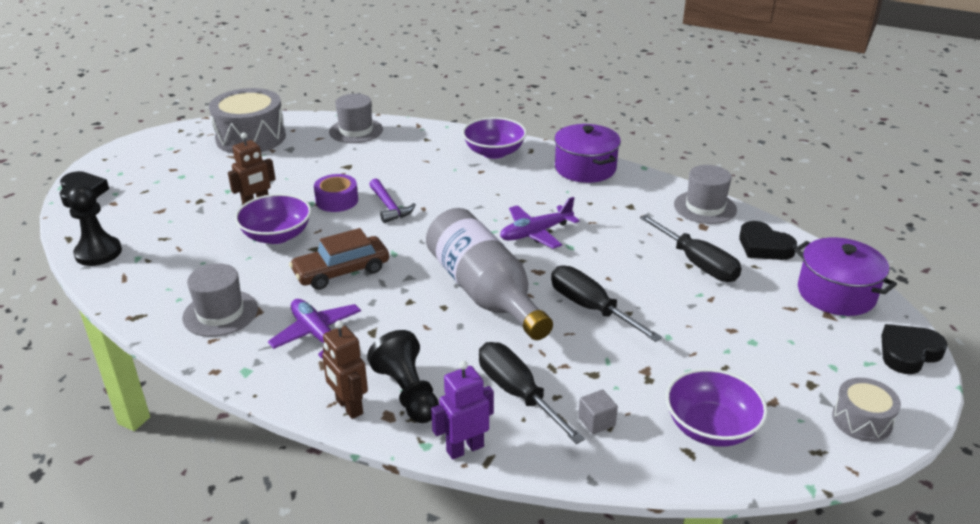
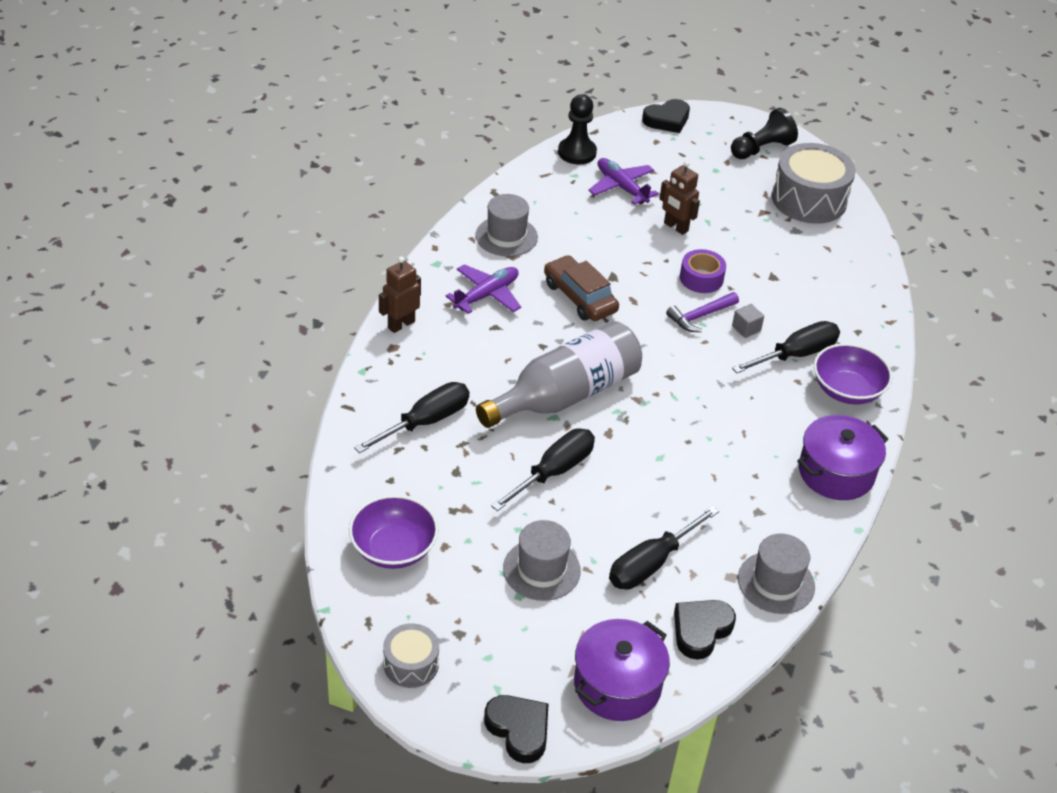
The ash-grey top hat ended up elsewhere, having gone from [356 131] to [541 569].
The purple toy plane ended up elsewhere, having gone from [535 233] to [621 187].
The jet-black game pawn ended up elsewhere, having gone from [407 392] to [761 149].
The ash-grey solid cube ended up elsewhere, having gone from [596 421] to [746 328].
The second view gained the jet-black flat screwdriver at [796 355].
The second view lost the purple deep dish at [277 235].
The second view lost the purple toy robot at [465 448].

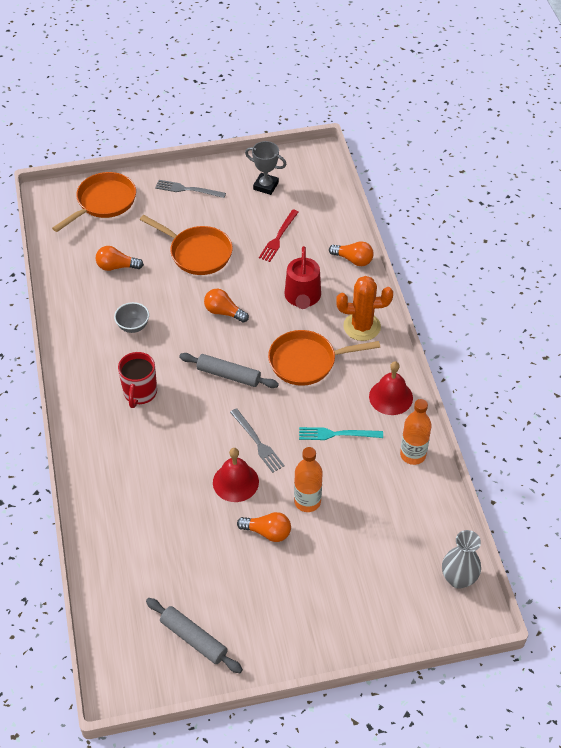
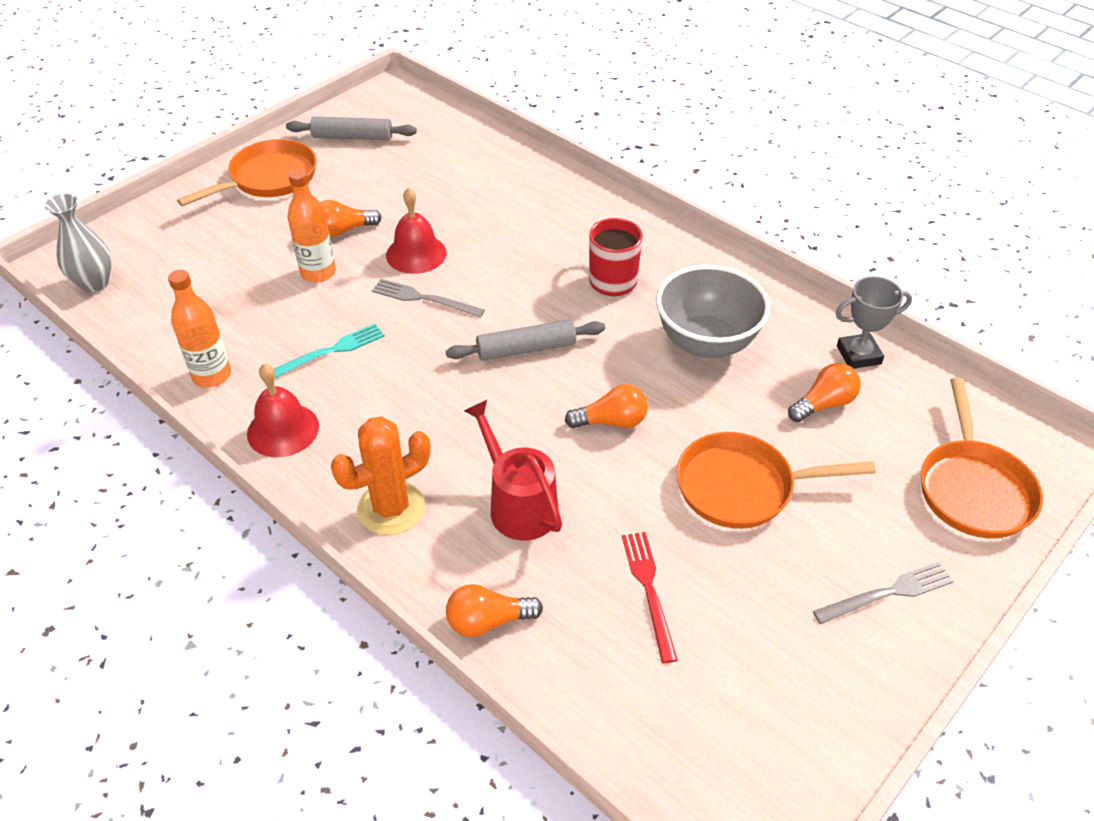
The bright orange pan ended up elsewhere, having gone from [307 361] to [269 179].
The size of the ash-grey deep dish at [133 326] changed by a factor of 2.01.
The ash-grey prize cup ended up elsewhere, having gone from [266 186] to [858 355].

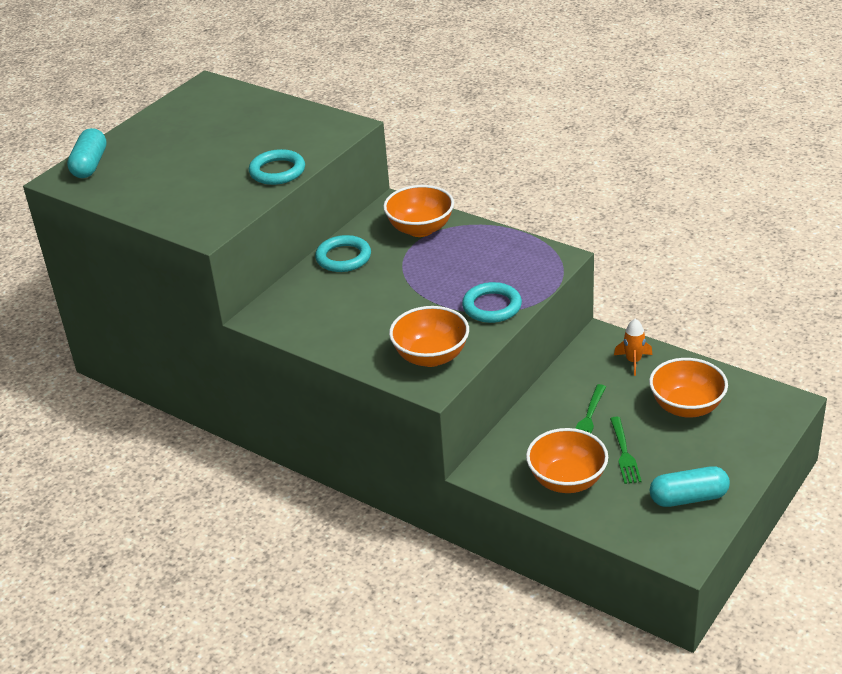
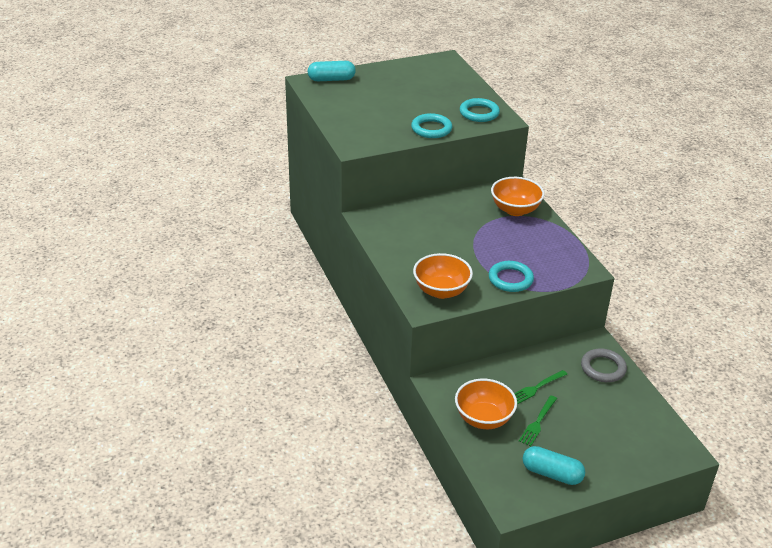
The teal capsule at [90 165] ended up facing another way, 45 degrees clockwise from before.
The teal hoop ended up elsewhere, having gone from [343 257] to [479 113].
Where the bright orange spaceship stood at [633 361], the ash-grey hoop came to stand at [603 368].
The second view lost the bright orange deep dish at [686 407].

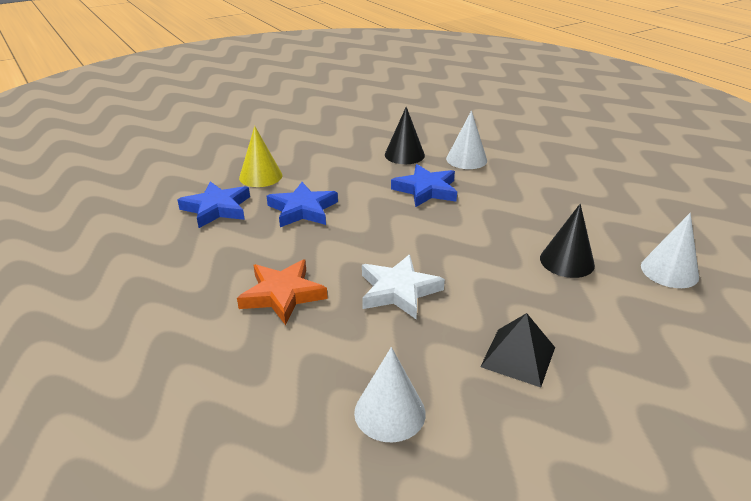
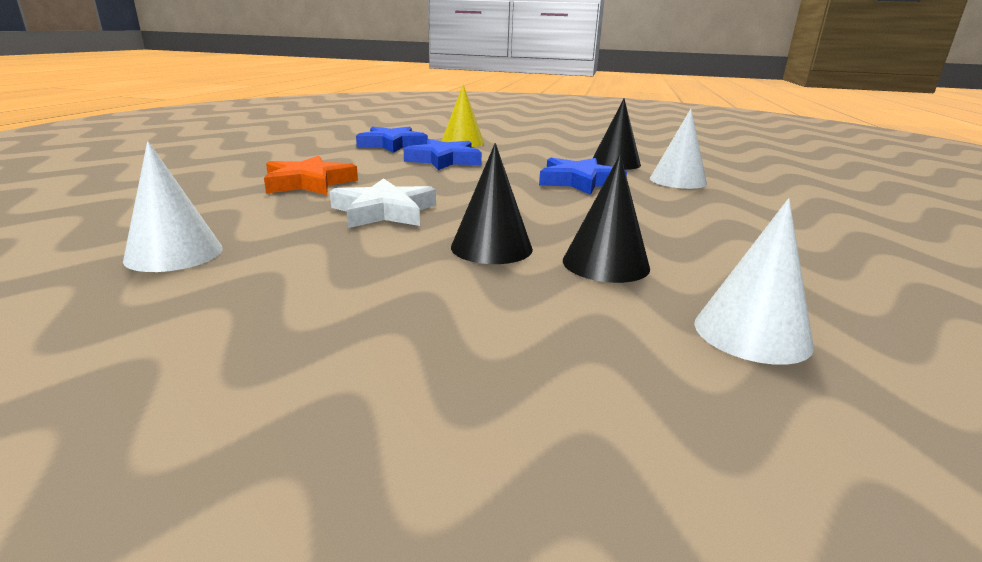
The second view gained the jet-black solid cone at [491 247].
The second view lost the jet-black solid pyramid at [518 356].

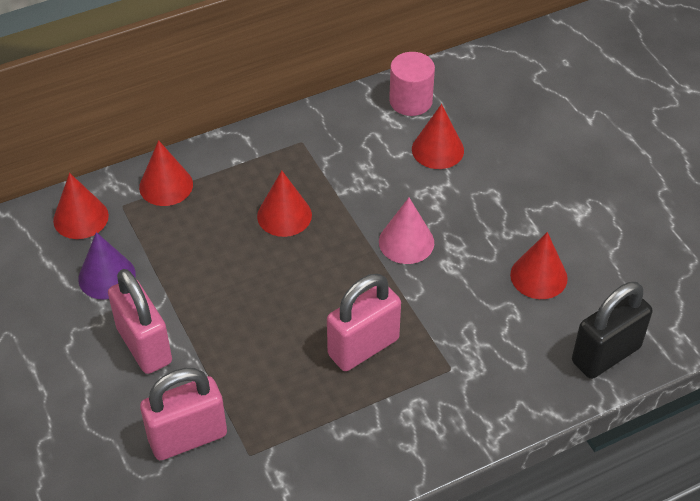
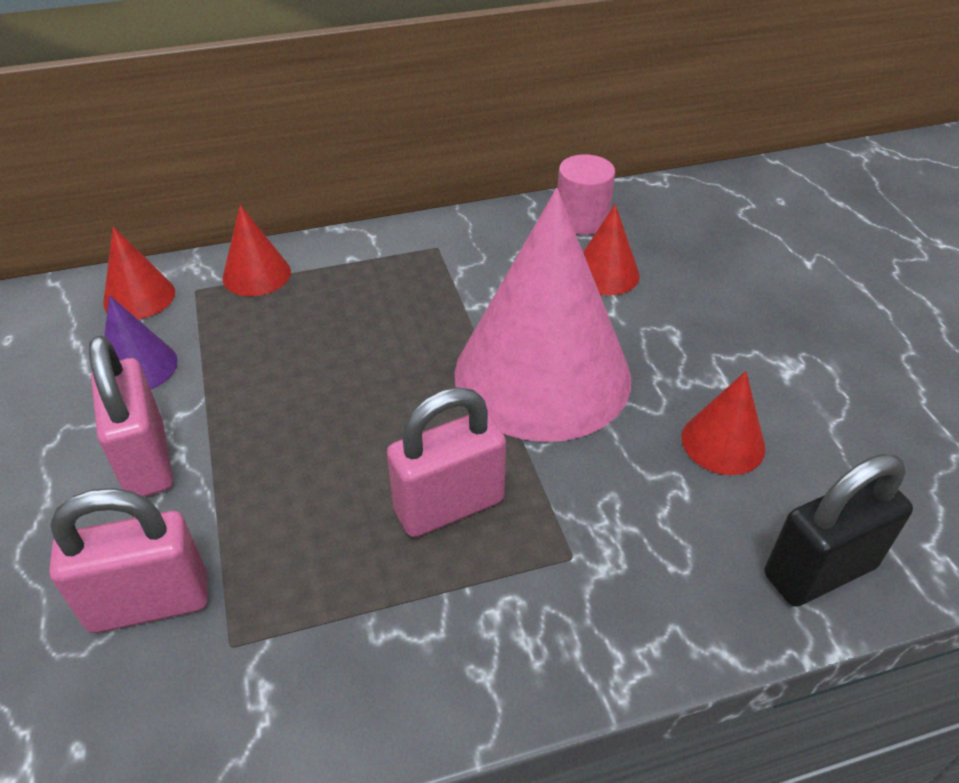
The size of the rose-pink solid cone at [406 242] changed by a factor of 2.31.
The second view lost the scarlet solid cone at [284 215].

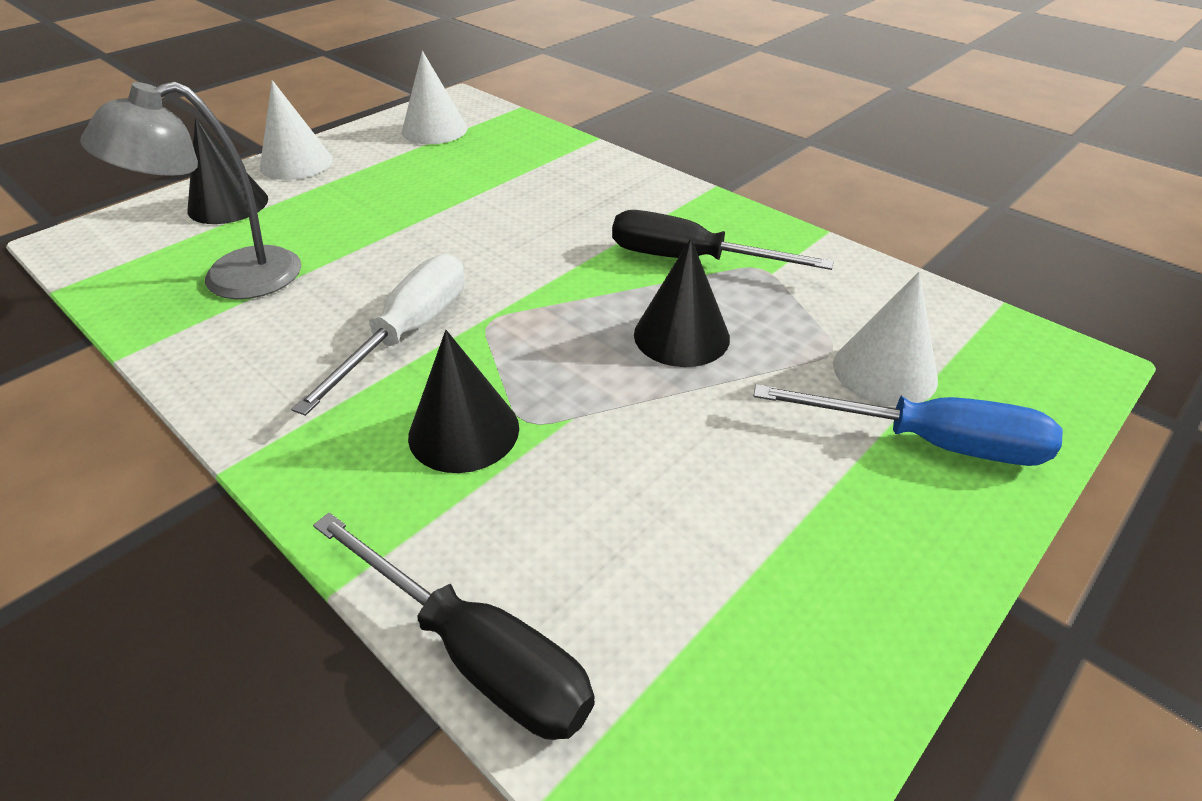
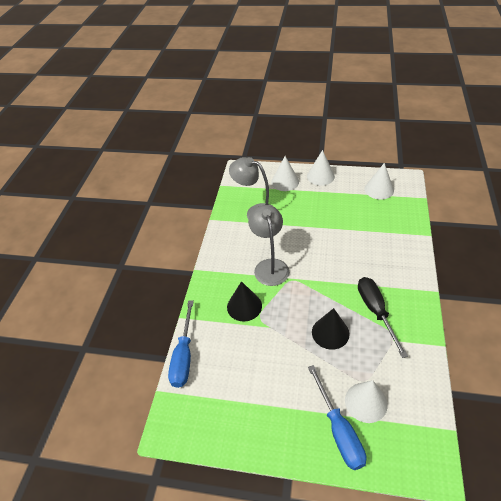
What was the jet-black flat screwdriver at [476 653] turned into the blue flat screwdriver at [184 356].
Where the white flat screwdriver stood at [408 333], the ash-grey reading lamp came to stand at [270 266].
What was the jet-black solid cone at [228 204] turned into the white solid cone at [285 182].

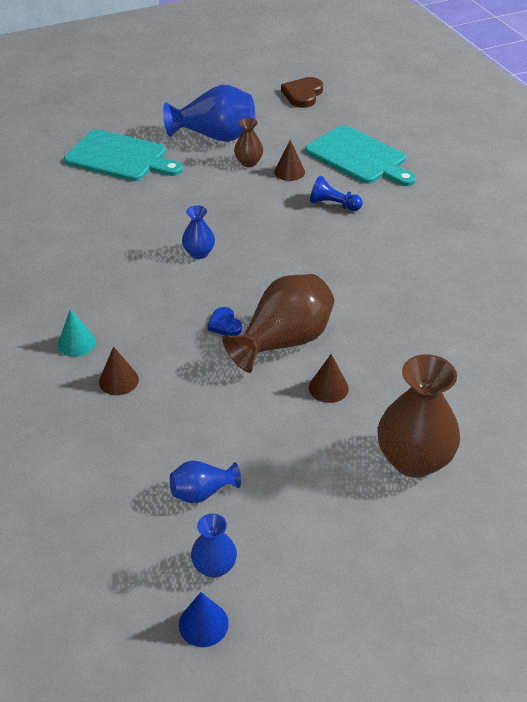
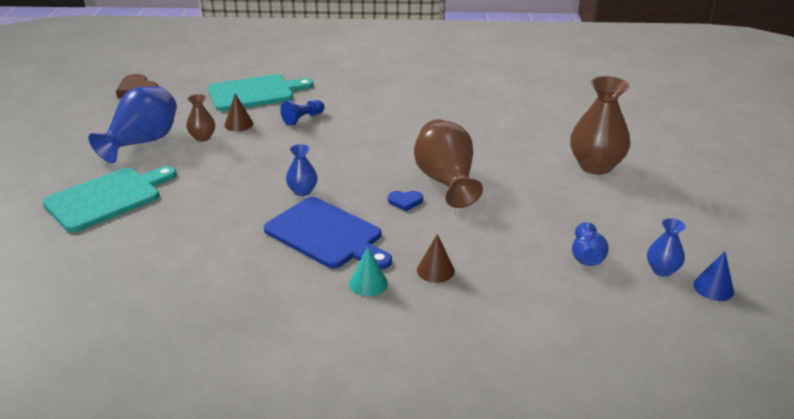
The second view gained the blue cutting board at [327 234].
The second view lost the brown solid cone at [328 388].

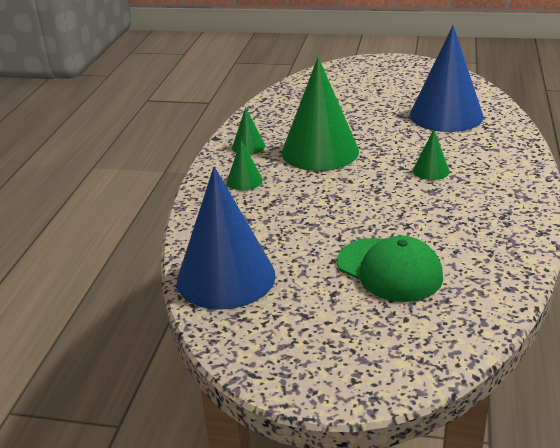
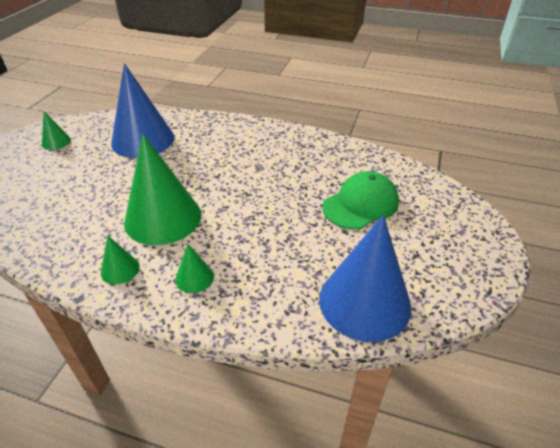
The emerald solid cone ended up elsewhere, having gone from [431 171] to [56 142].

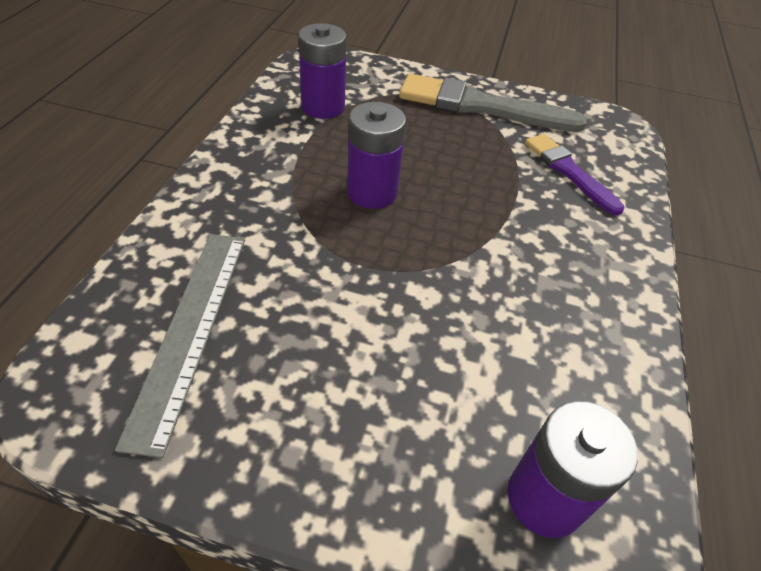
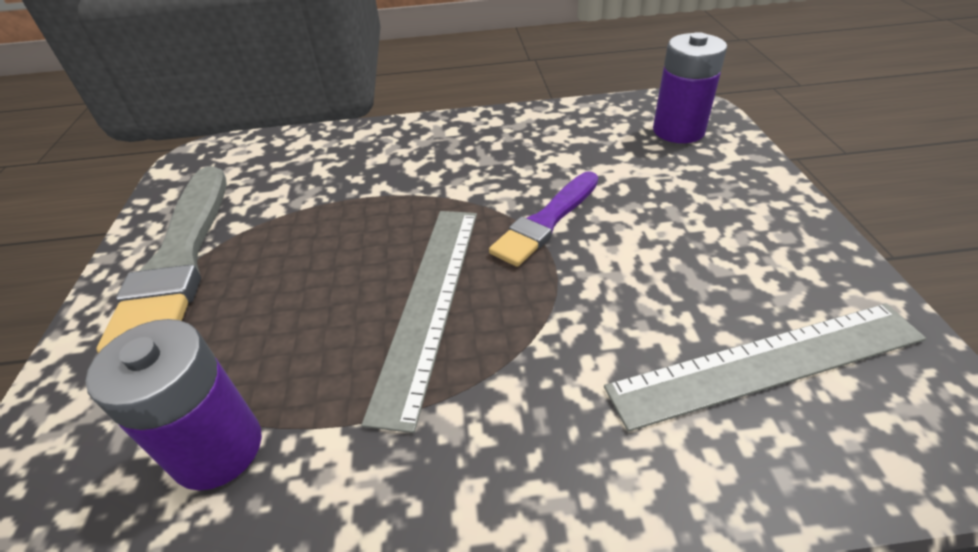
Where the purple battery stood at [372 192], the ash-grey ruler came to stand at [430 302].
The purple paintbrush ended up elsewhere, having gone from [569 171] to [546 221].

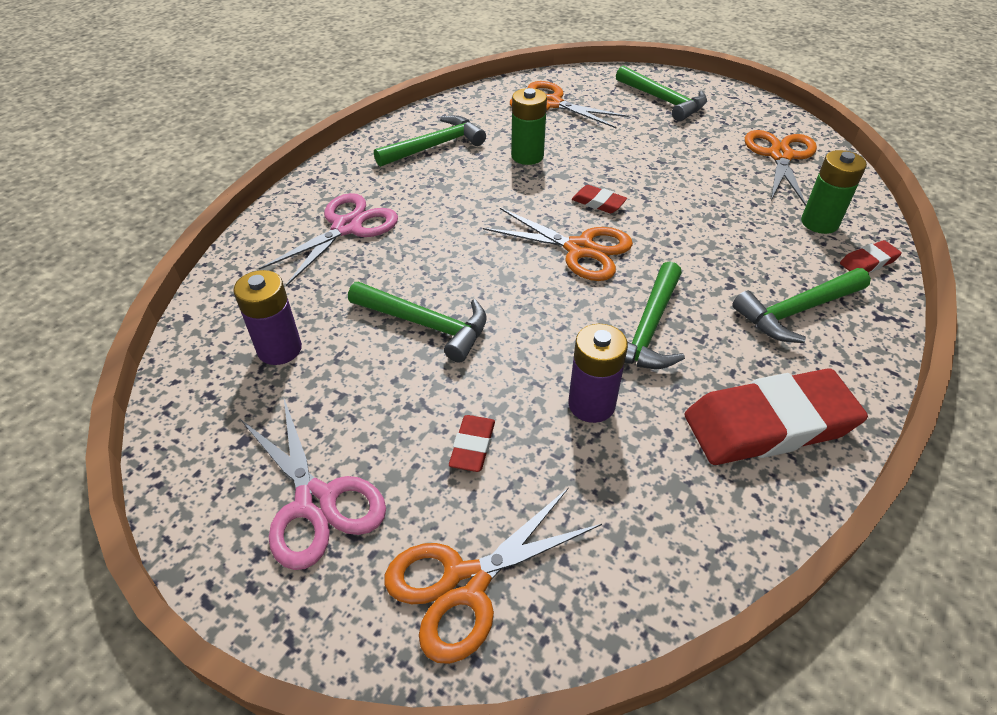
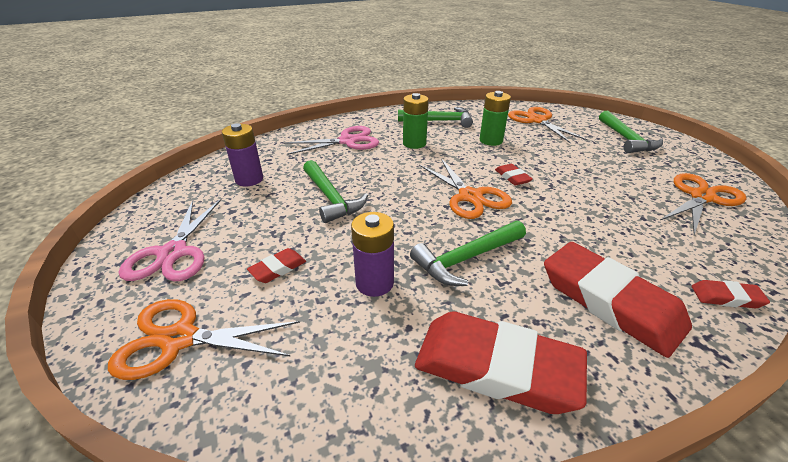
The emerald battery ended up elsewhere, having gone from [819 223] to [414 143].
Where the emerald claw hammer stood at [797 311], the scarlet gum eraser came to stand at [609 301].

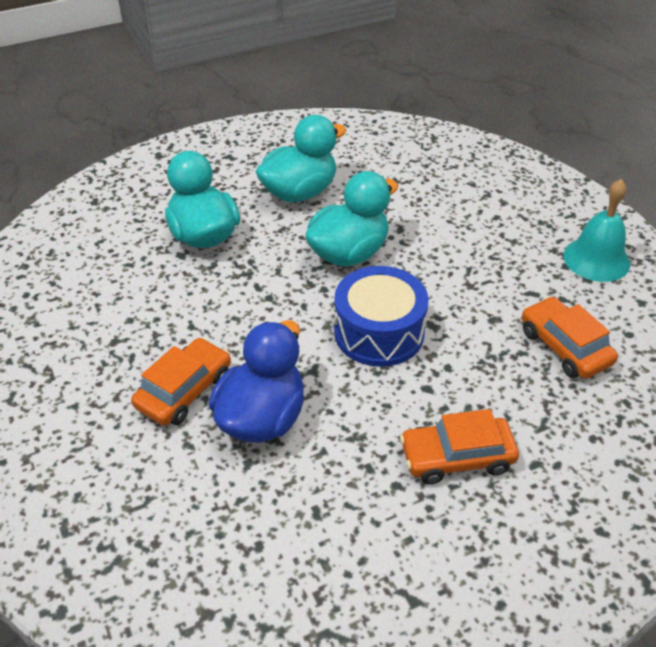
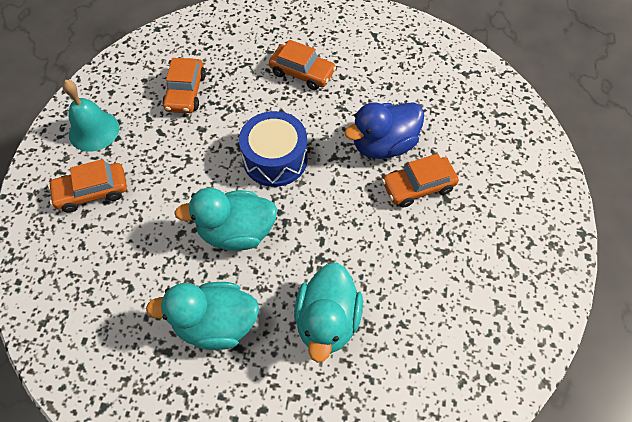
The second view gained the bright orange automobile at [92 192].

